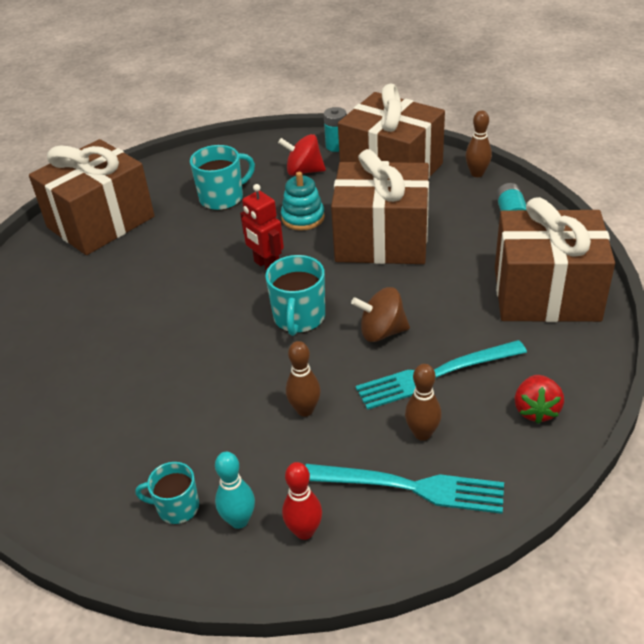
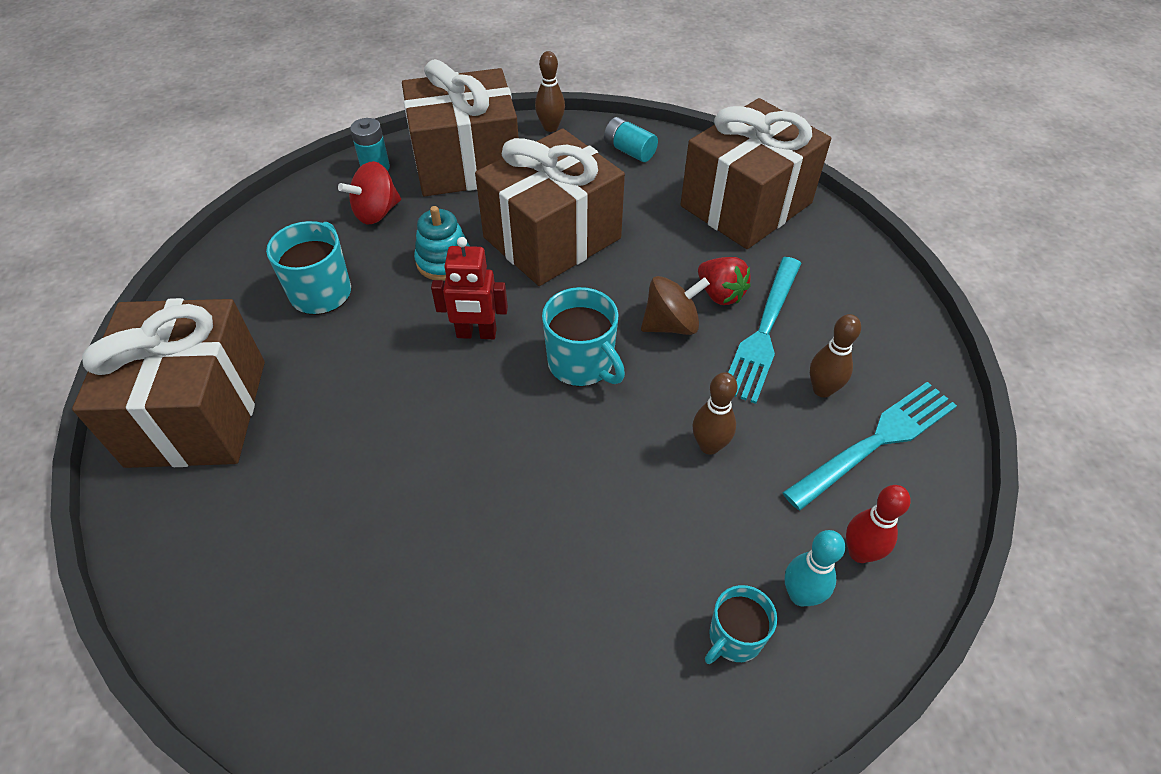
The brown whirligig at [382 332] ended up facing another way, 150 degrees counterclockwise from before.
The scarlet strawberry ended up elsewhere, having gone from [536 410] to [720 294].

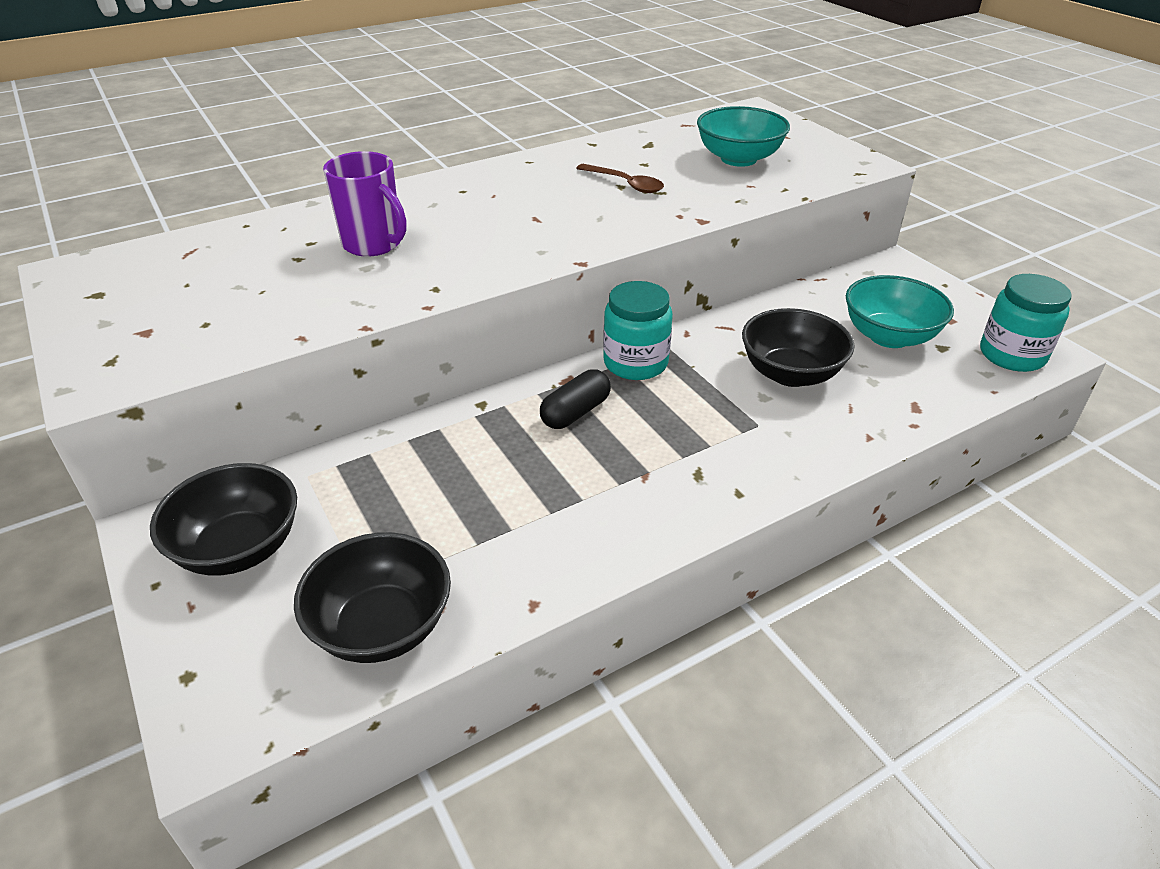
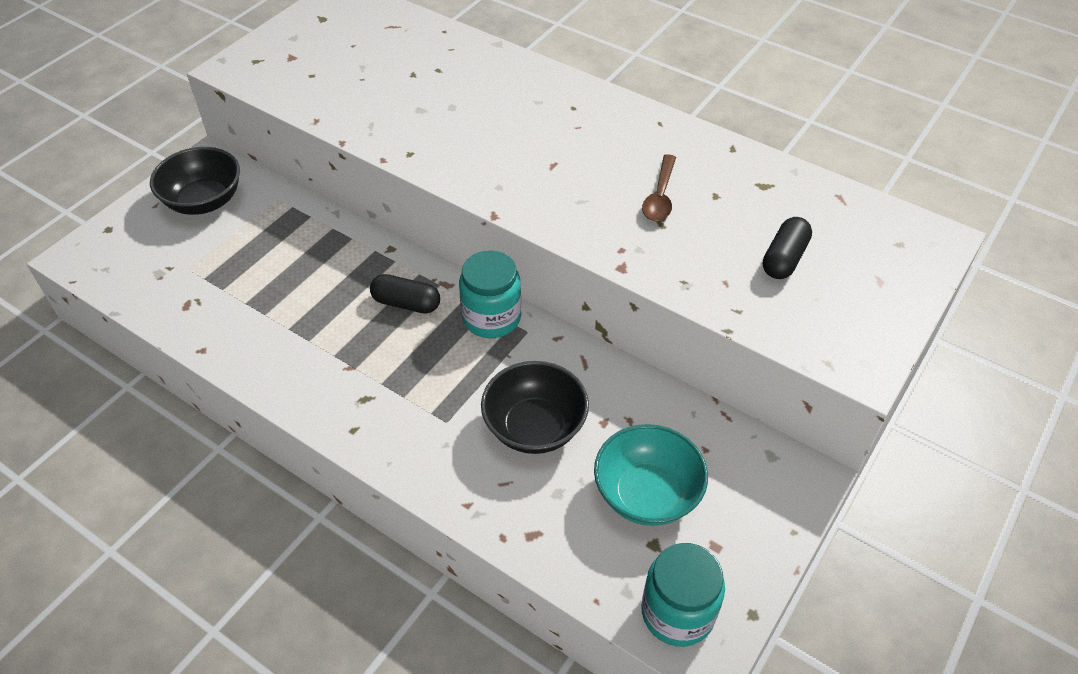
Where the teal deep dish stood at [738 159], the jet-black capsule came to stand at [784 259].
The second view lost the jet-black deep dish at [382 626].
The second view lost the purple coffee mug at [373 244].

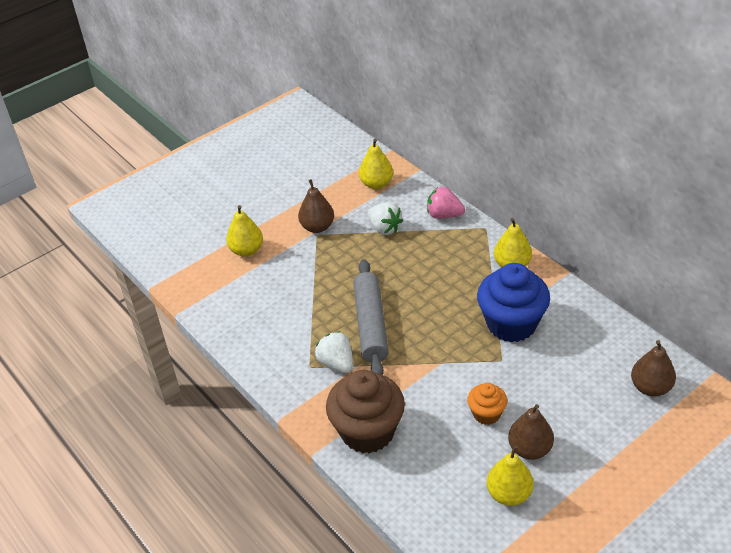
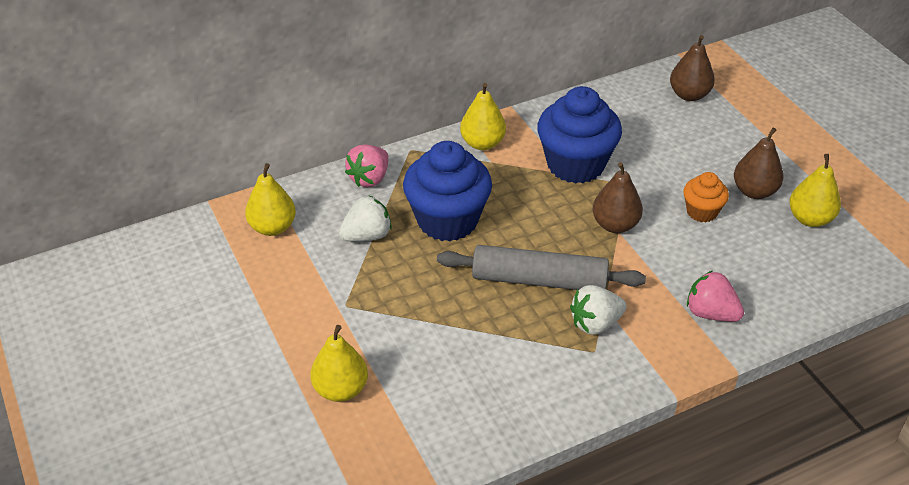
The second view gained the blue fairy cake at [447 220].
The brown toy pear ended up elsewhere, having gone from [317 227] to [615 225].
Where the brown fairy cake stood at [367 431], the rose-pink strawberry came to stand at [711 313].

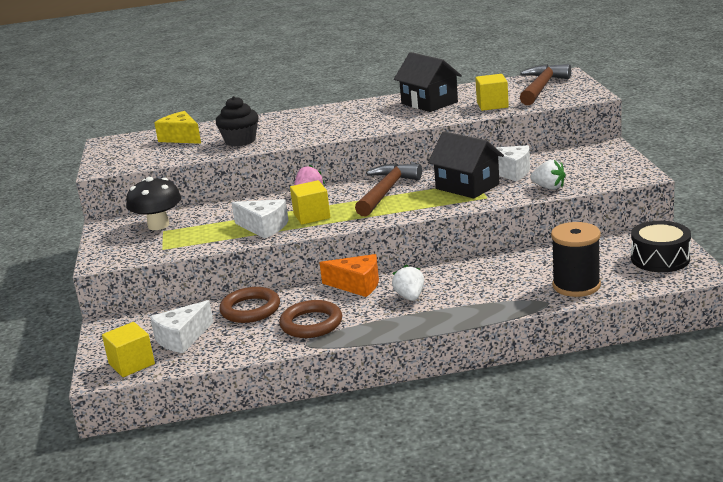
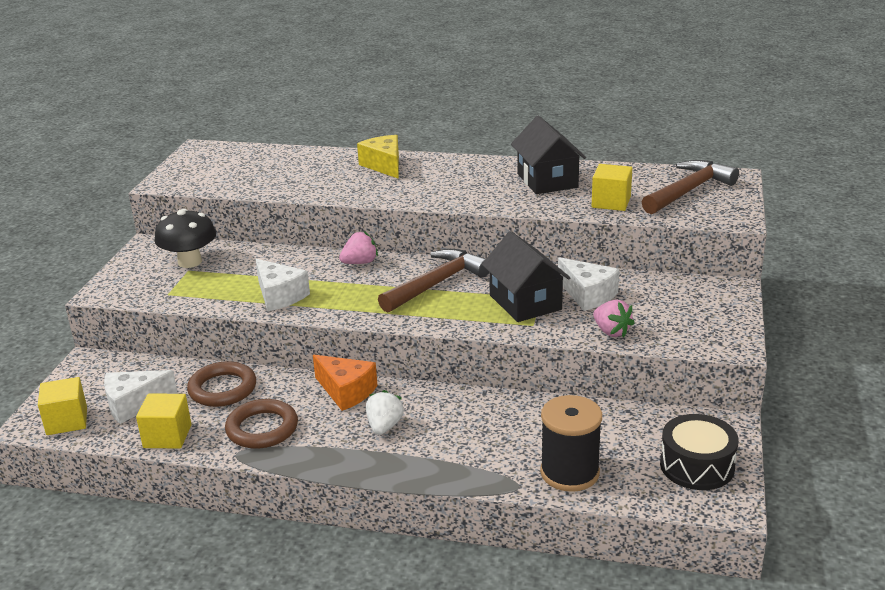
The golden solid cube ended up elsewhere, having gone from [311 216] to [167 436].
The golden cheese wedge ended up elsewhere, having gone from [181 138] to [384 165].
What was the white strawberry at [549 187] turned into the rose-pink strawberry at [611 331].
The second view lost the jet-black fairy cake at [240 141].

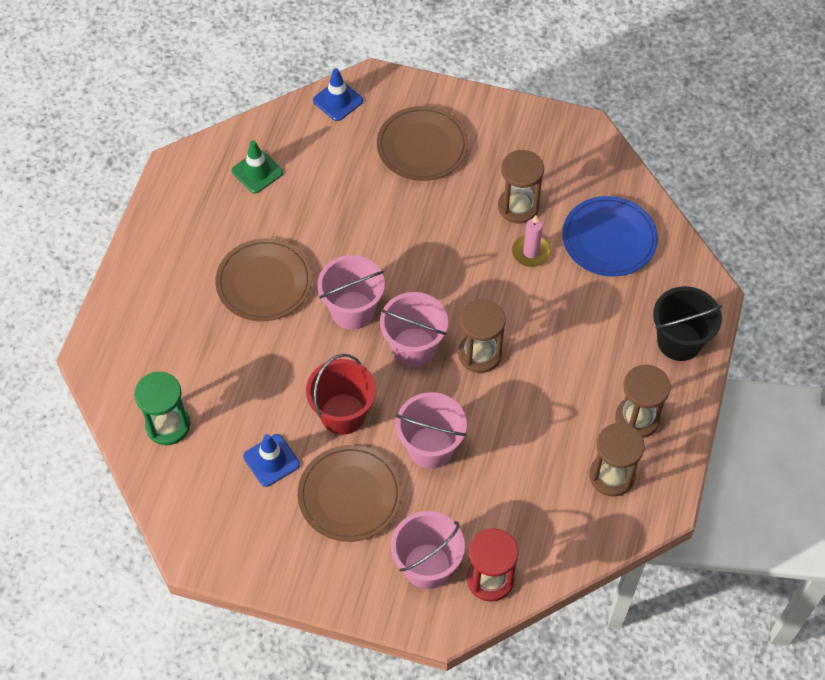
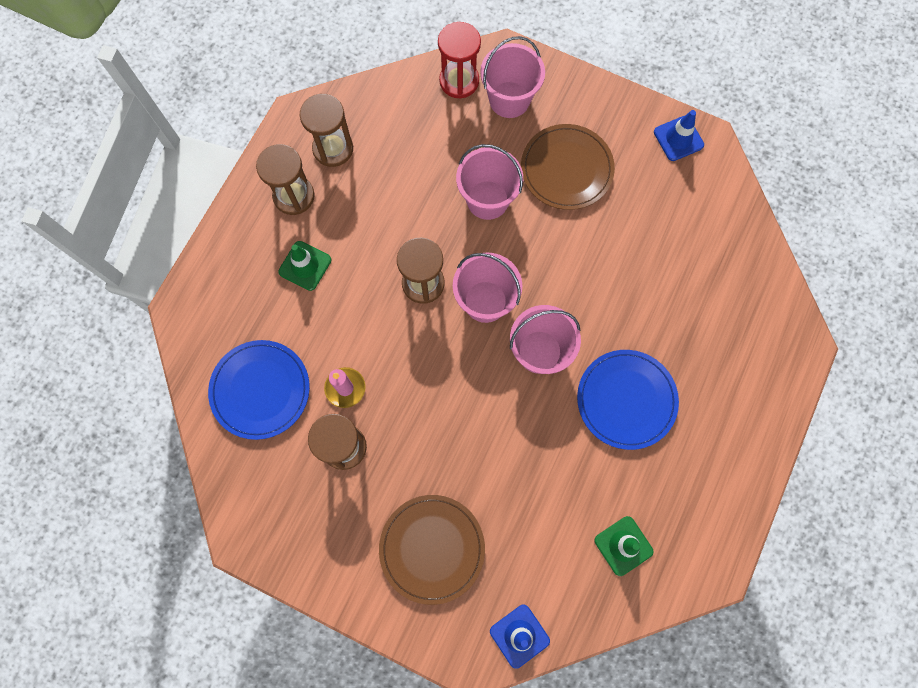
The second view gained the emerald road cone at [305 266].
What was the brown flat dish at [264 282] turned into the blue flat dish at [626 400].
The blue road cone ended up elsewhere, having gone from [271 460] to [678 138].
The second view lost the emerald sand timer at [168 425].
The second view lost the scarlet pail at [343 414].
The second view lost the jet-black pail at [679 341].

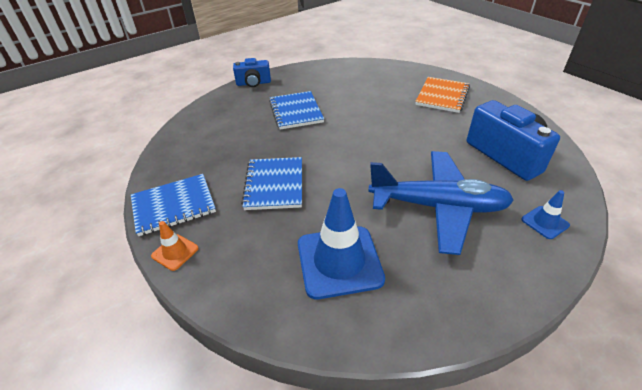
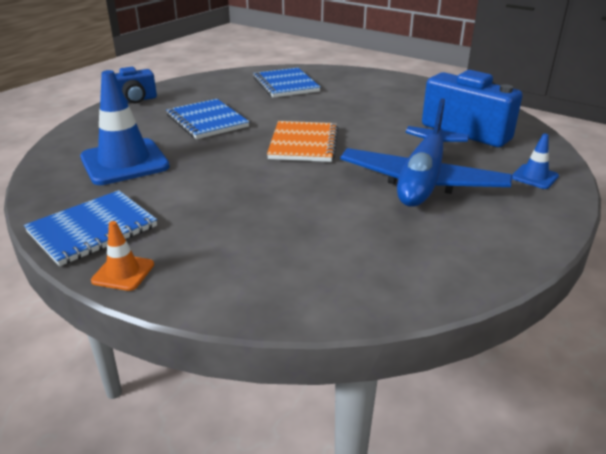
The blue road cone ended up elsewhere, having gone from [339 261] to [124 162].
The blue notebook ended up elsewhere, having gone from [274 185] to [285 85].
The bright orange notebook ended up elsewhere, having gone from [442 96] to [303 144].
The blue toy plane at [438 207] ended up facing another way, 120 degrees clockwise from before.

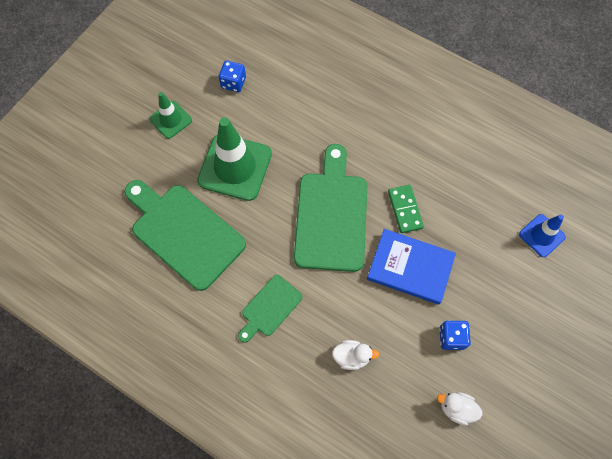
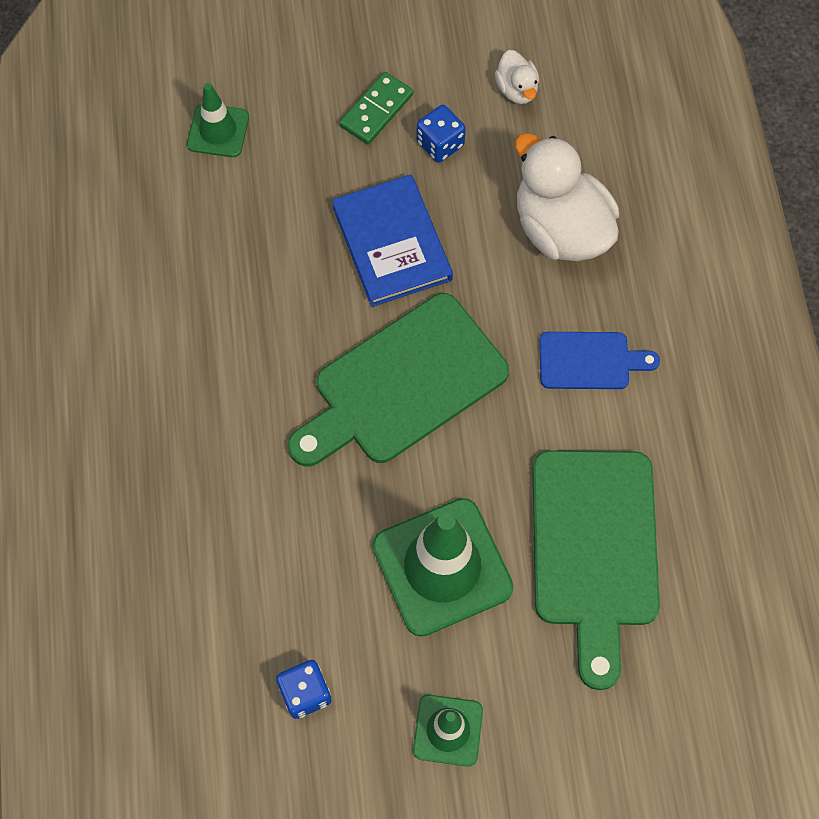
What was the blue road cone at [542 235] turned into the emerald road cone at [218 131].
The emerald domino tile ended up elsewhere, having gone from [405 209] to [376 110].
The size of the white rubber duck at [351 357] changed by a factor of 2.07.
What was the emerald cutting board at [270 308] turned into the blue cutting board at [589 361].

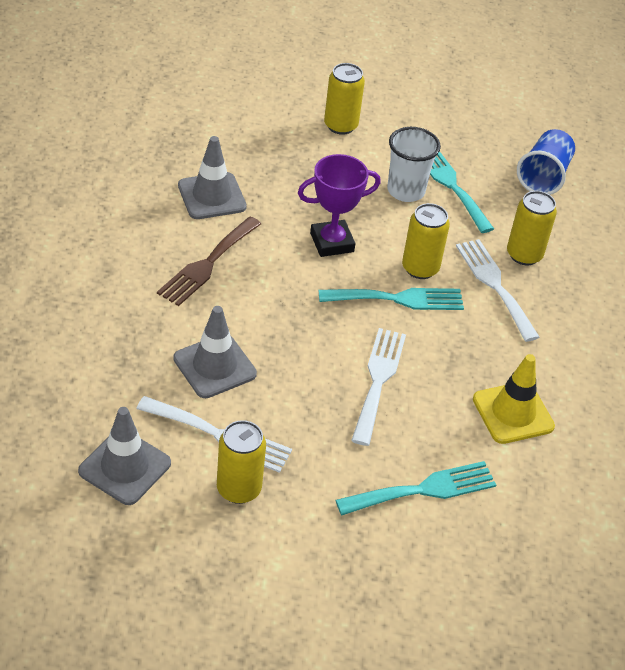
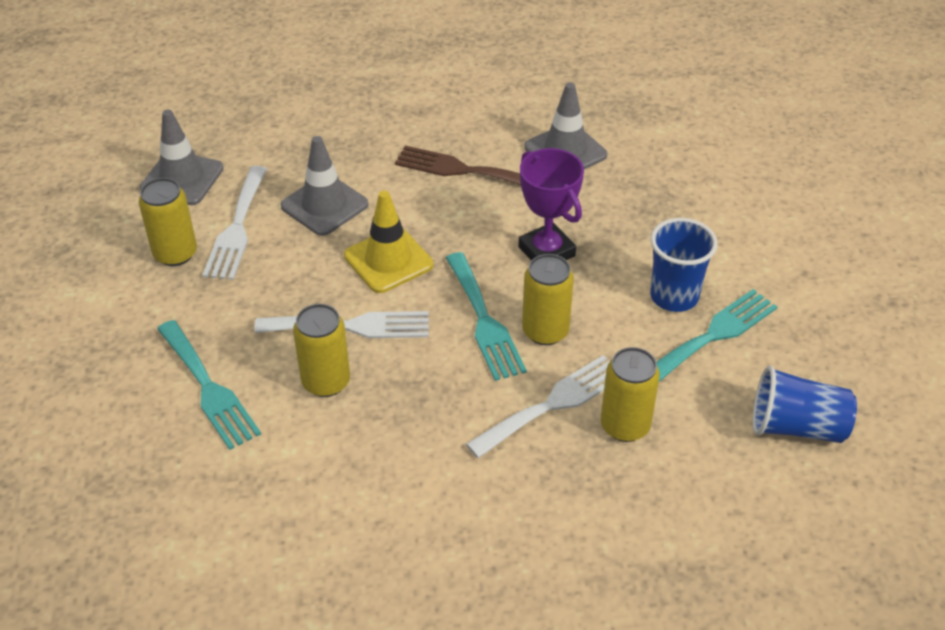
The golden can ended up elsewhere, having gone from [340 125] to [326 382].
The golden road cone ended up elsewhere, having gone from [513 413] to [388 260].
What was the white cup at [406 191] turned into the blue cup at [674 296].

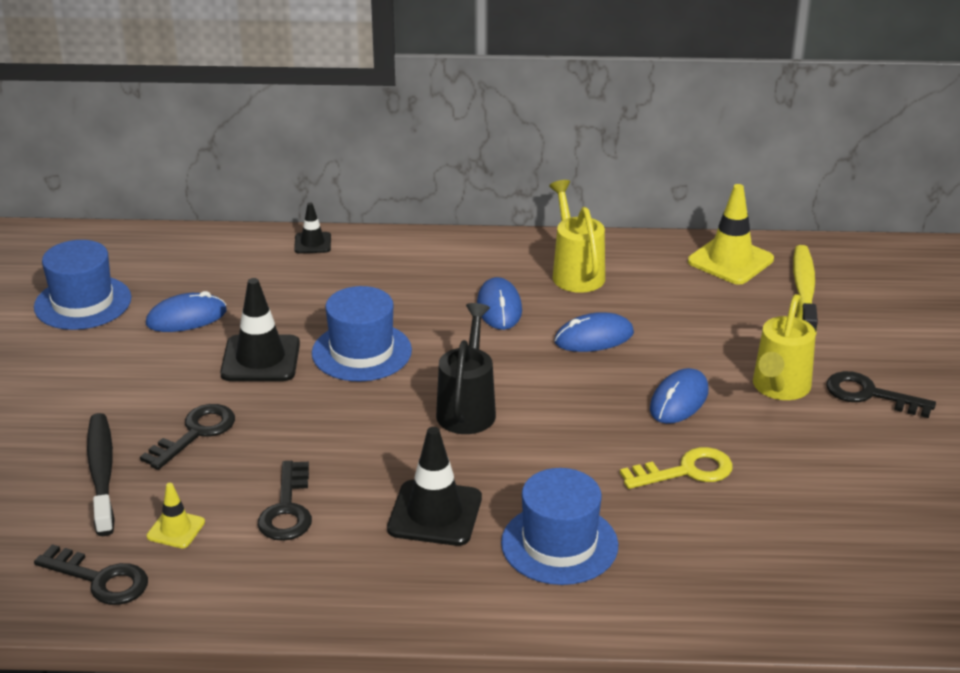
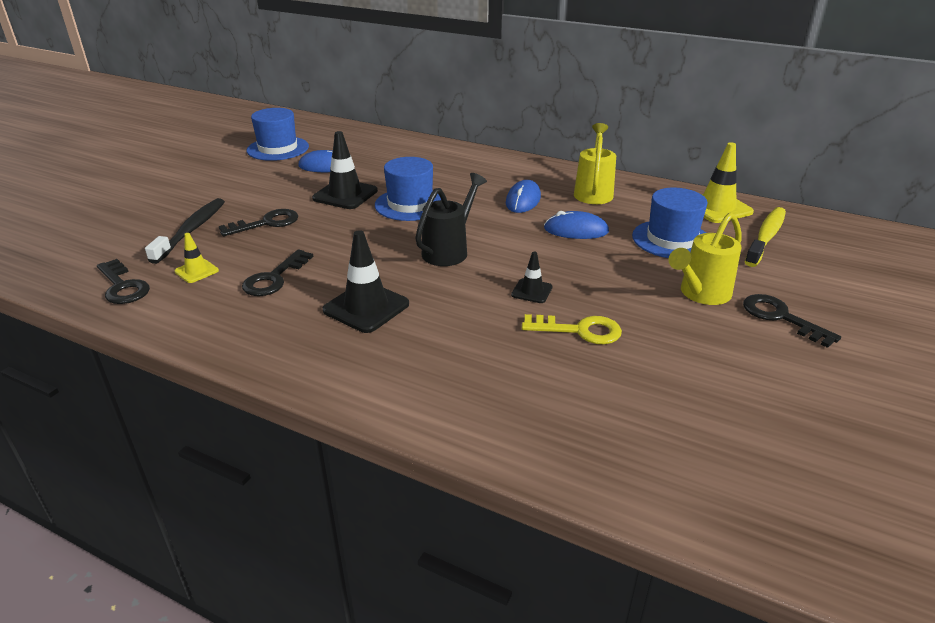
The jet-black road cone ended up elsewhere, having gone from [312 243] to [532 291].
The blue top hat ended up elsewhere, having gone from [559 544] to [671 239].
The second view lost the blue mouse at [679 400].

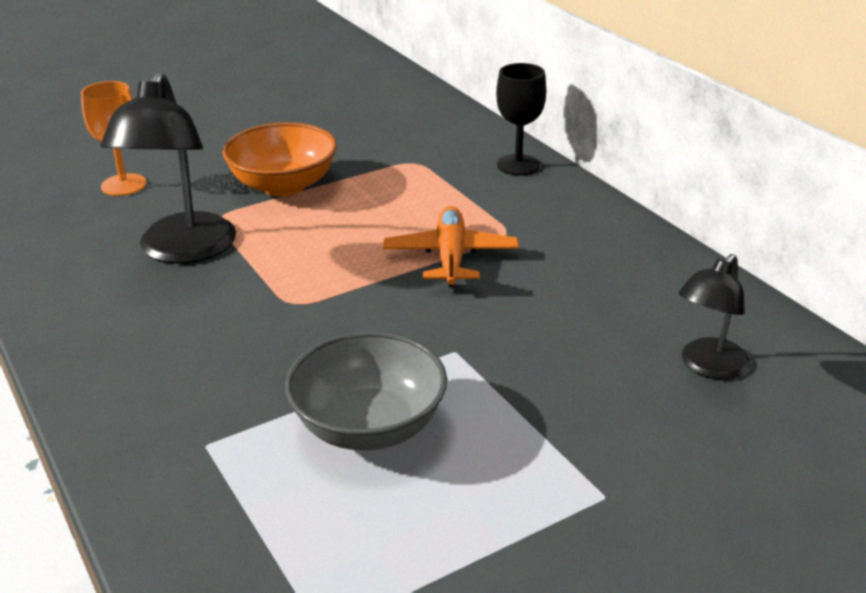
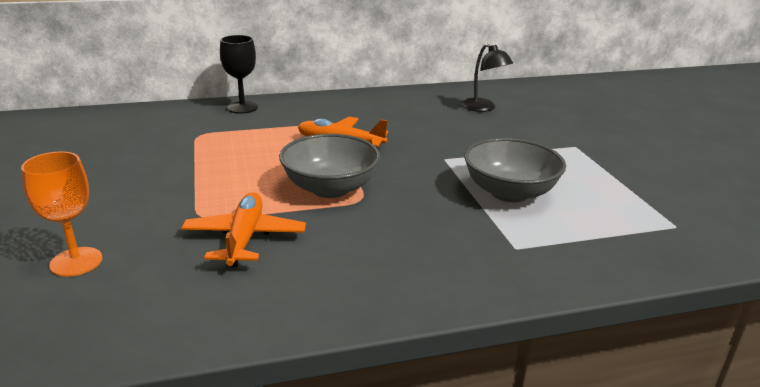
Where the jet-black reading lamp stood at [182 251], the bright orange toy plane came to stand at [244 238].
The second view gained the ash-grey deep dish at [330 188].
The second view lost the bright orange deep dish at [283 185].

